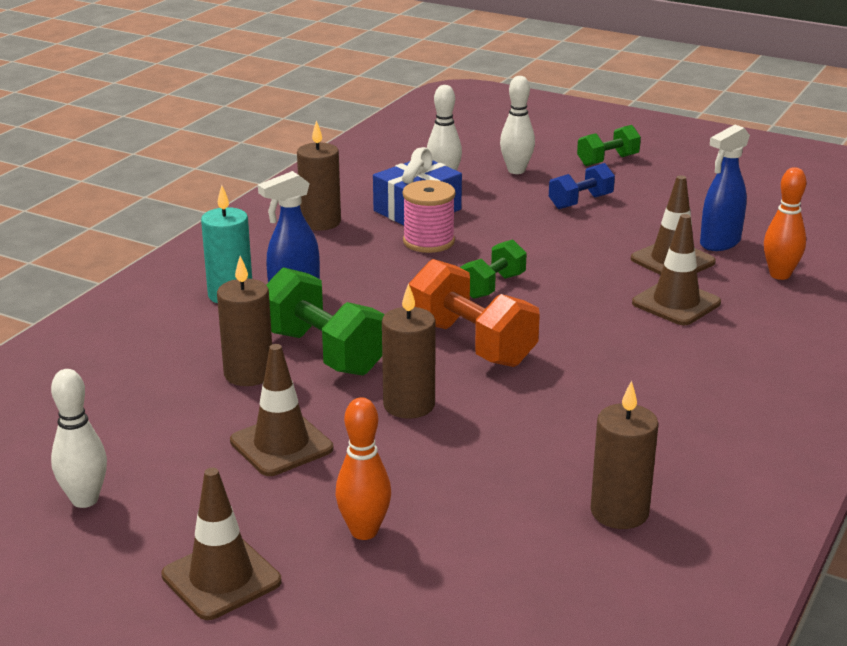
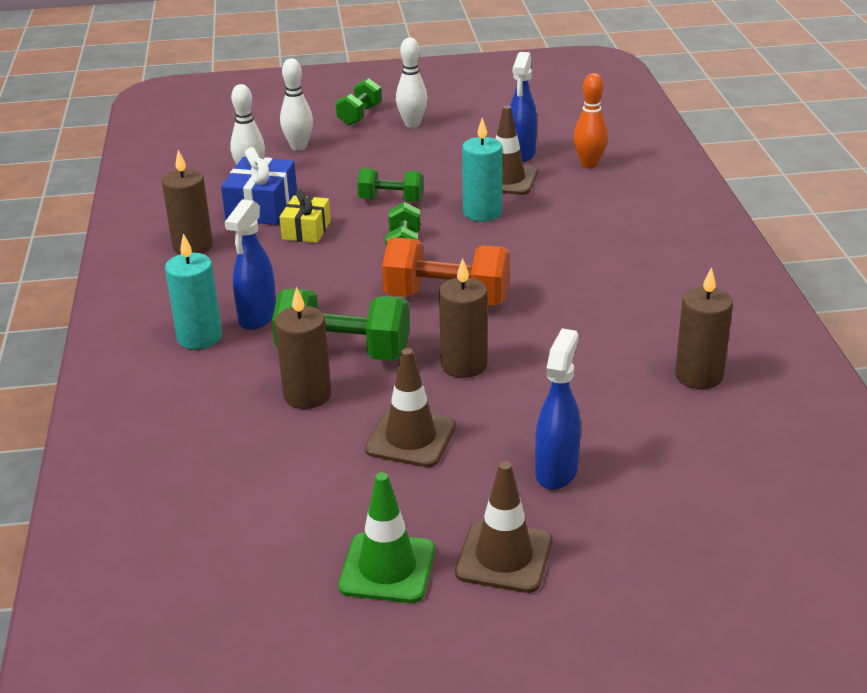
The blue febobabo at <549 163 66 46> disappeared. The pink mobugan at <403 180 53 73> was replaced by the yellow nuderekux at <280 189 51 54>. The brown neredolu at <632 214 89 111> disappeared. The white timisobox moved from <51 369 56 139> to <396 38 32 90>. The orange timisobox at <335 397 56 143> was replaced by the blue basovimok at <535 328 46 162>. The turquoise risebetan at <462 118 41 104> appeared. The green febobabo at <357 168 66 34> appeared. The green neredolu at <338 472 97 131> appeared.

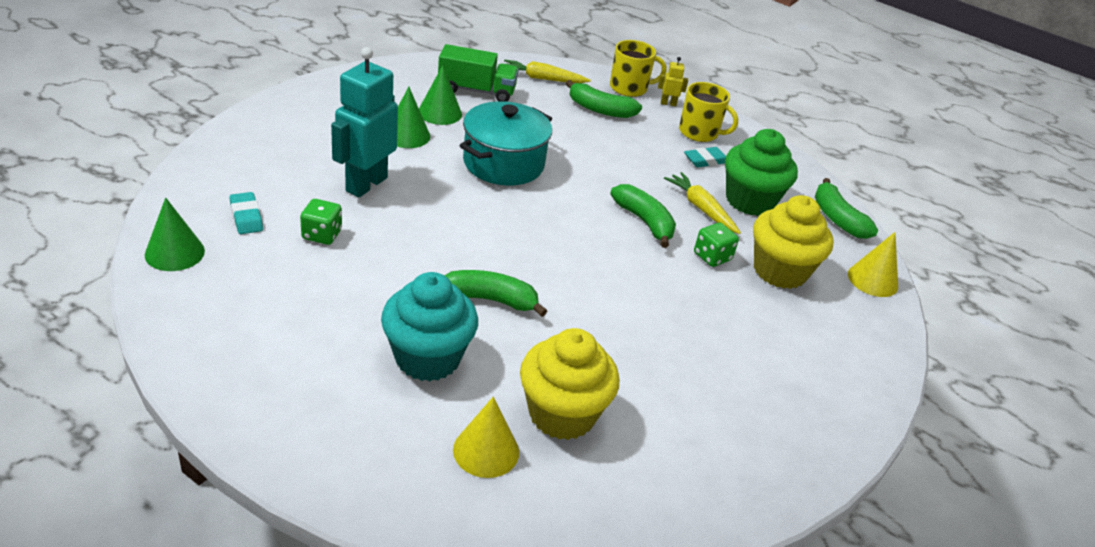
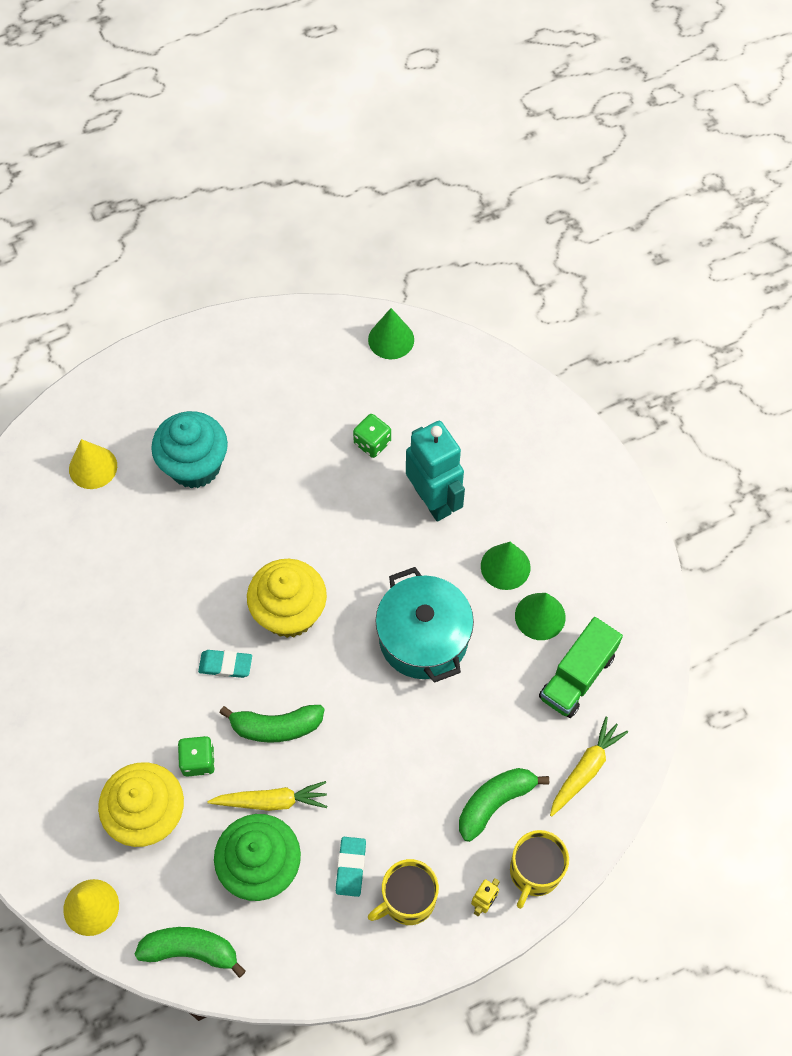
The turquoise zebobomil moved from <229 192 34 42> to <198 650 54 28>. The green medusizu at <444 270 103 47> disappeared. The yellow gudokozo moved from <520 328 99 112> to <247 559 80 79>.

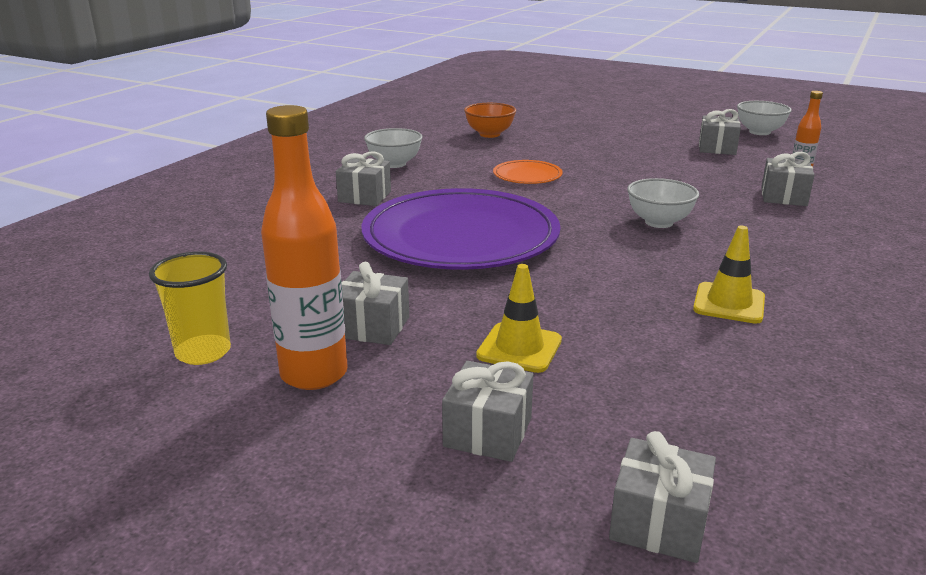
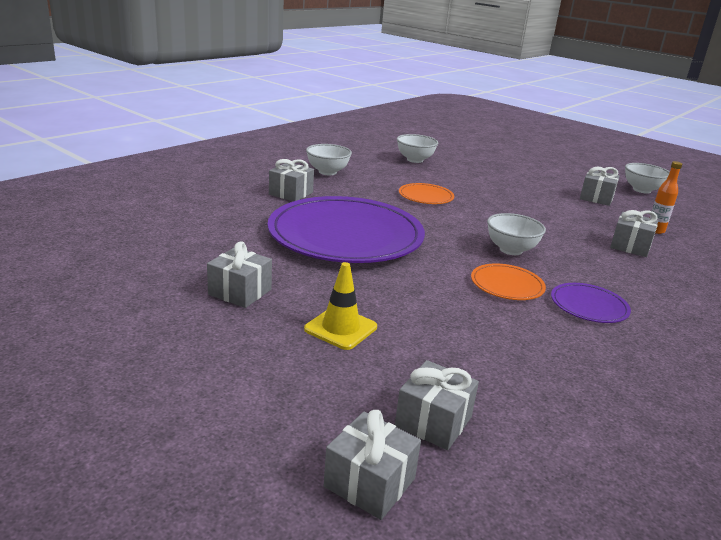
The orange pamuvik at <464 103 52 35> became the white pamuvik at <397 134 41 29>. The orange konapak at <261 105 87 285> disappeared. The yellow neredolu at <693 226 72 98> disappeared. The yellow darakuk at <149 252 82 113> disappeared. The grey nuderekux moved from <442 361 92 101> to <395 360 84 90>. The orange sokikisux at <471 263 75 37> appeared. The purple sokikisux at <551 283 80 40> appeared.

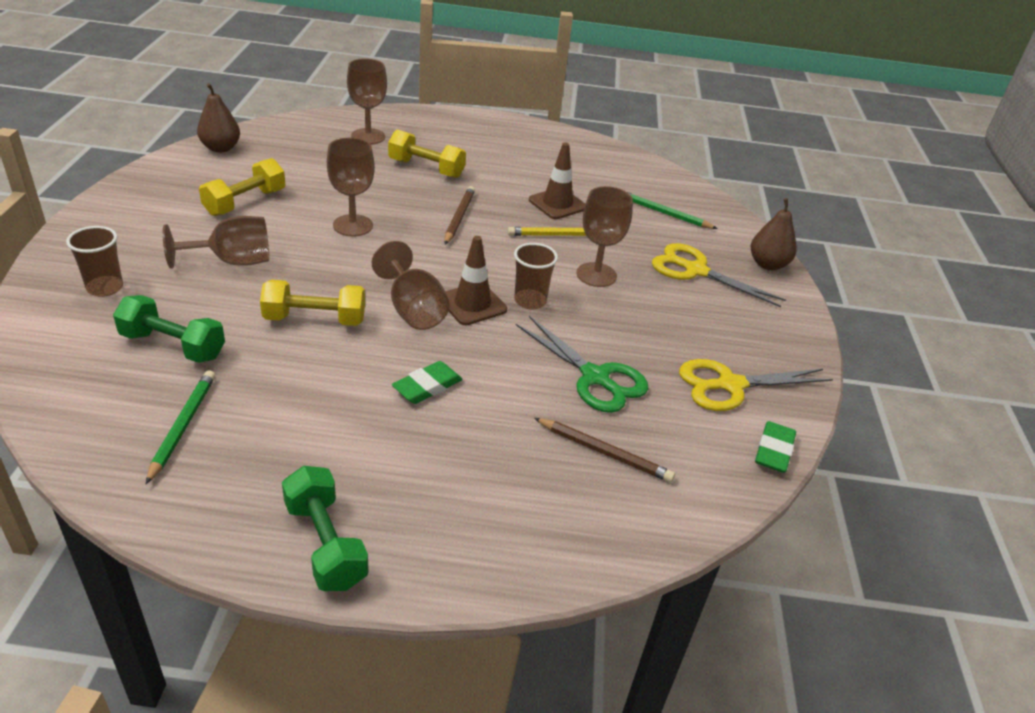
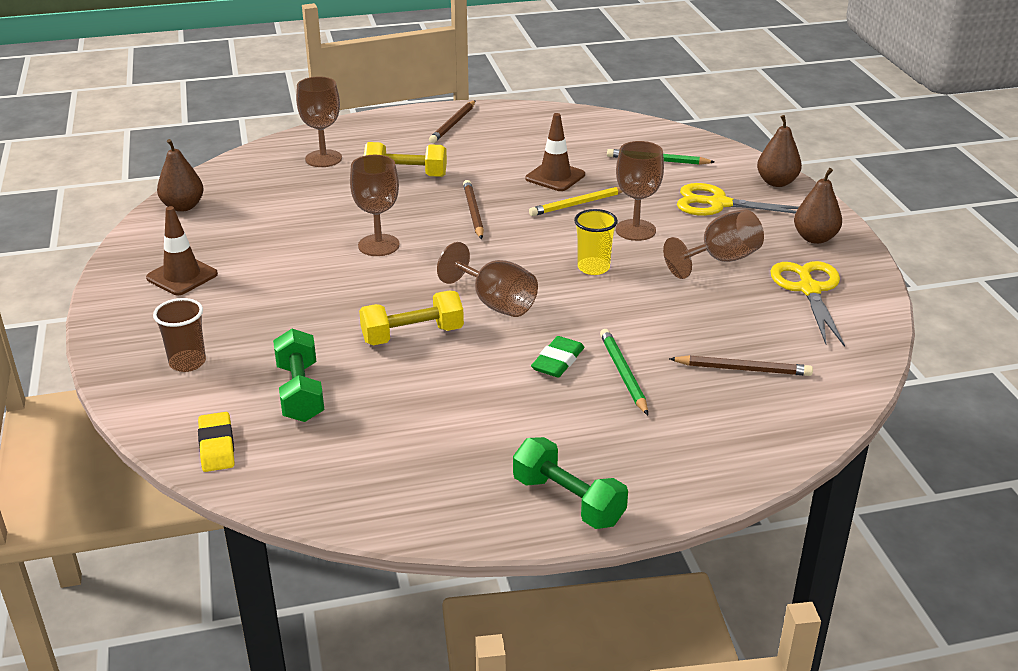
The yellow febobabo at <199 158 86 58> disappeared. The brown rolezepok moved from <163 216 106 53> to <663 209 101 70>. The brown neredolu moved from <445 236 62 89> to <146 206 72 89>. The brown darakuk at <514 243 44 66> became the yellow darakuk at <574 209 44 66>. The green febobabo at <113 295 112 68> turned 75 degrees clockwise. The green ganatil at <516 316 132 97> disappeared. The yellow ganatil at <679 359 154 52> turned 120 degrees clockwise. The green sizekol moved from <146 370 69 114> to <600 329 48 86>. The green zebobomil at <755 421 41 52> disappeared. The brown sizekol at <429 100 47 43> appeared. The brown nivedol at <794 168 48 76> appeared. The yellow zebobomil at <198 412 37 60> appeared.

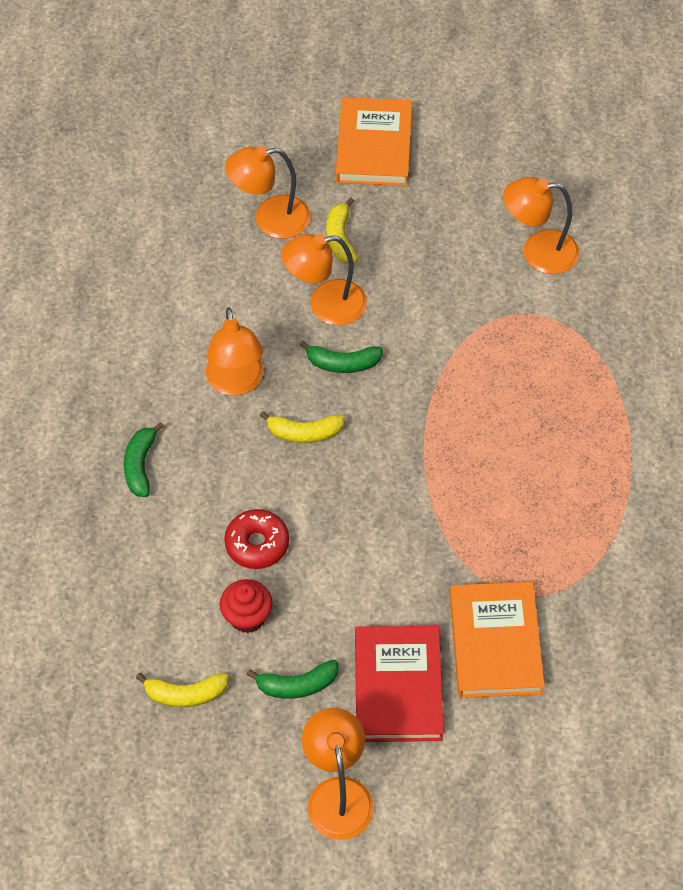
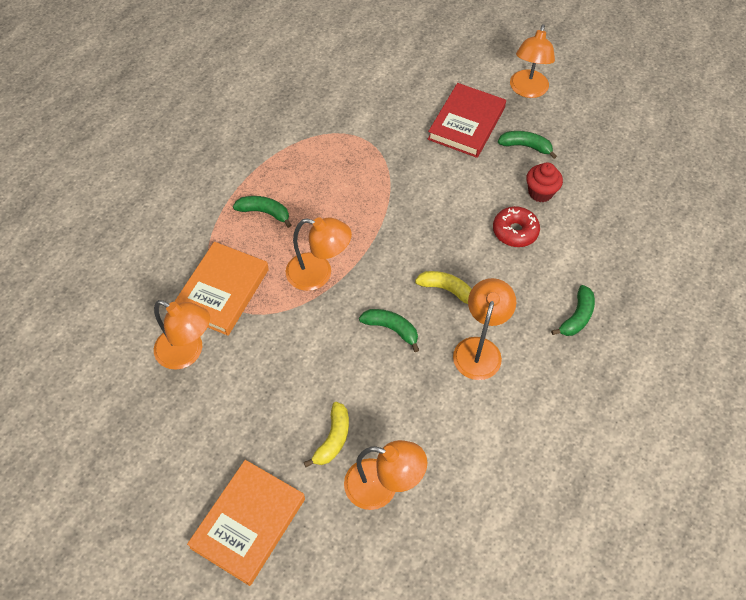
The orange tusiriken moved from <281 234 86 92> to <286 217 66 74>. The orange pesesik moved from <450 582 95 116> to <174 242 95 94>. The yellow medusizu at <136 673 93 34> disappeared. The green medusizu at <233 196 58 32> appeared.

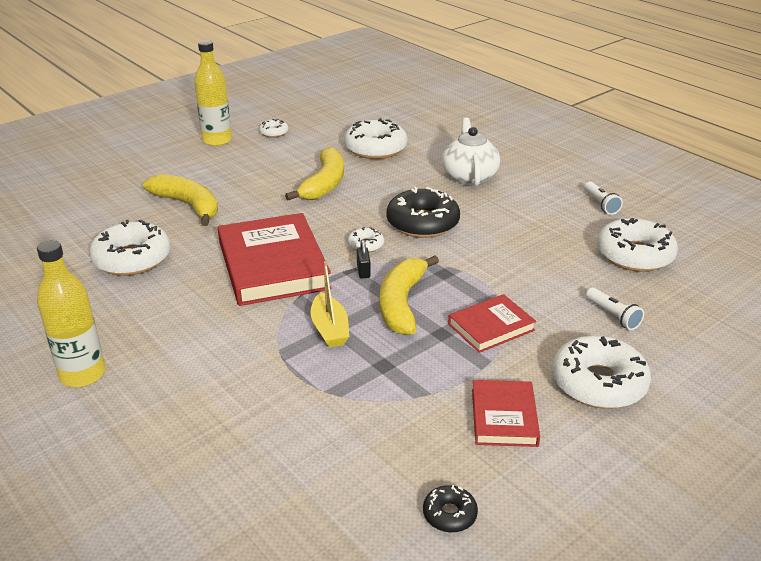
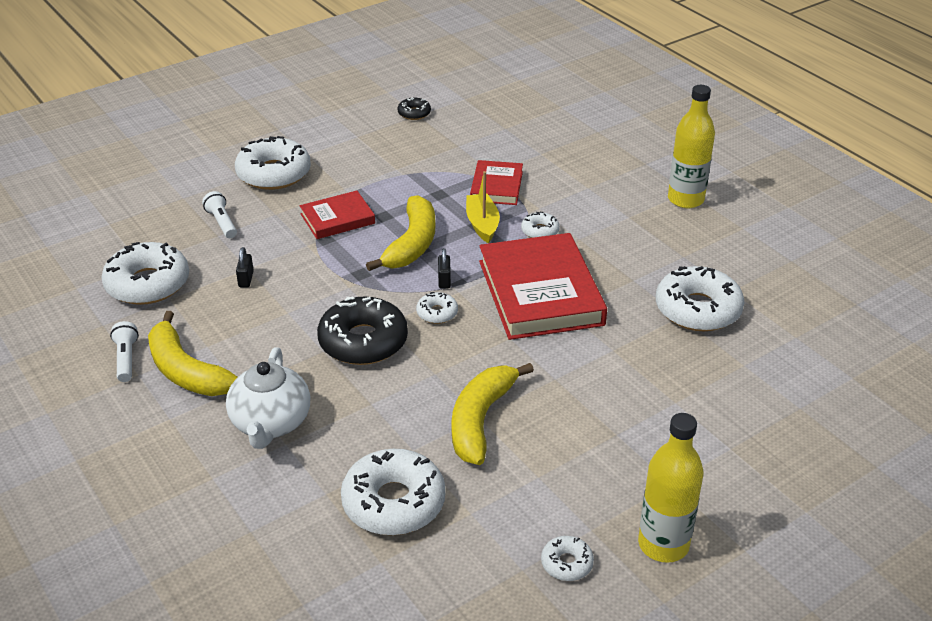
The yellow medusizu moved from <143 174 75 52> to <148 311 89 85>. The red pesesik moved from <472 380 68 67> to <470 160 53 45>. The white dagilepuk at <521 212 39 26> appeared. The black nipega at <236 247 18 40> appeared.

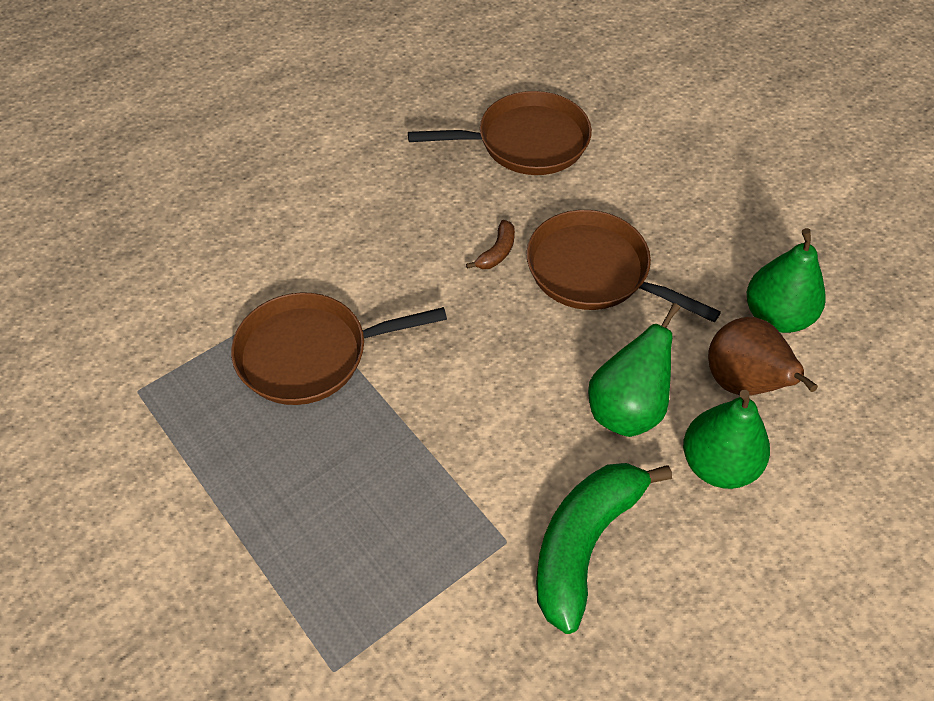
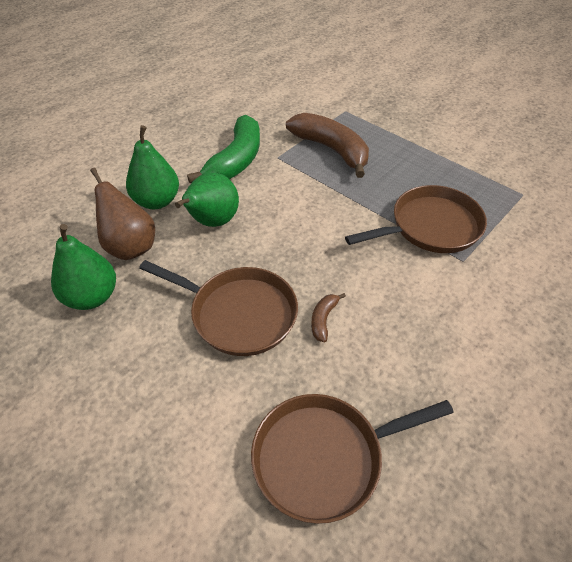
The brown medusizu at <286 113 83 65> appeared.

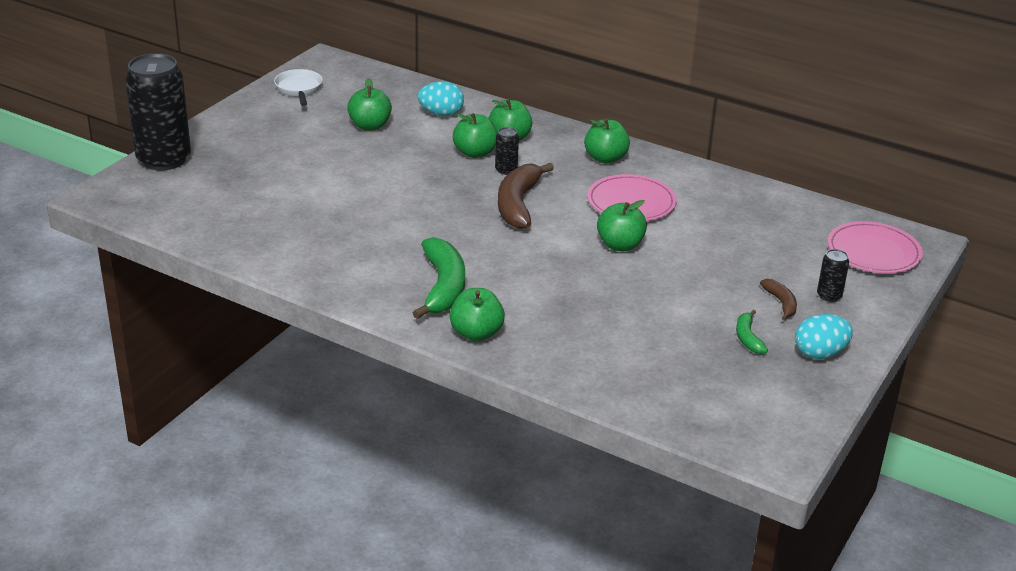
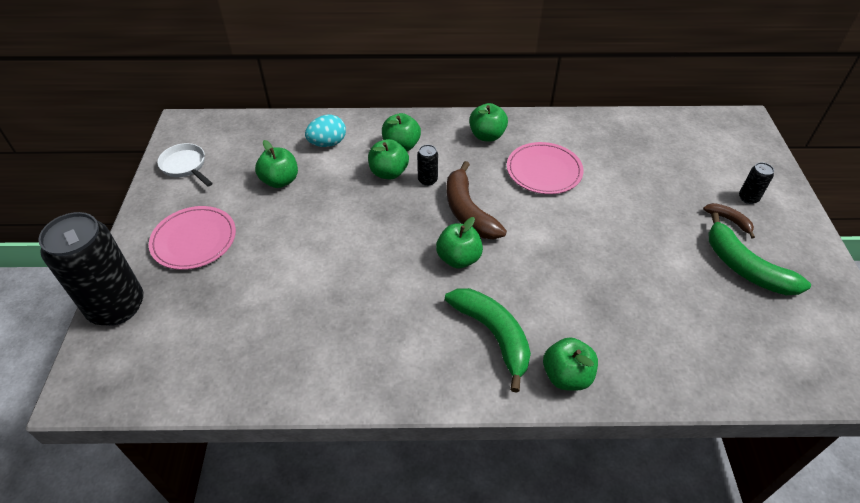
The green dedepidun moved from <597 200 50 51> to <436 217 47 52>. The pink sokikisux moved from <828 221 95 52> to <149 206 87 64>. The green medusizu at <736 309 32 45> changed to 1.98 times the size. The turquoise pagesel at <795 314 58 45> disappeared.

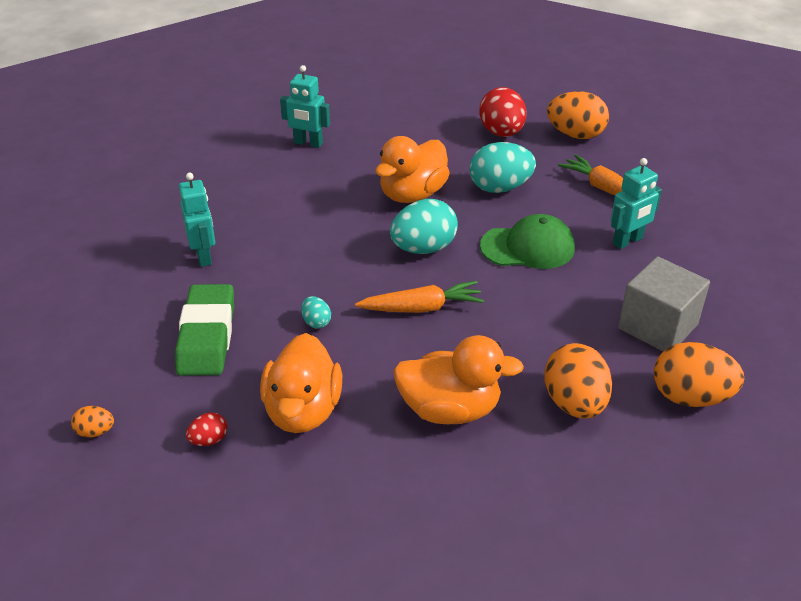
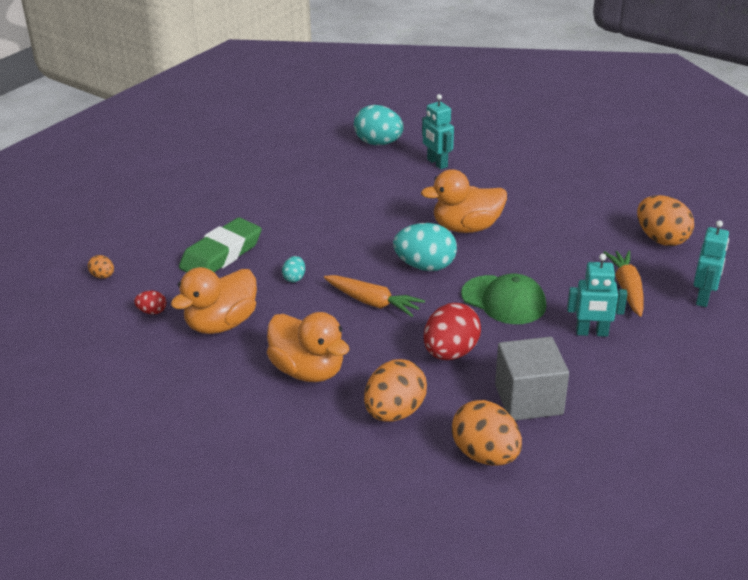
The red pagesel moved from <480 87 47 50> to <424 303 57 57>. The turquoise pagesel moved from <469 142 67 51> to <354 105 50 40>. The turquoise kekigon moved from <179 173 36 94> to <694 220 35 87>.

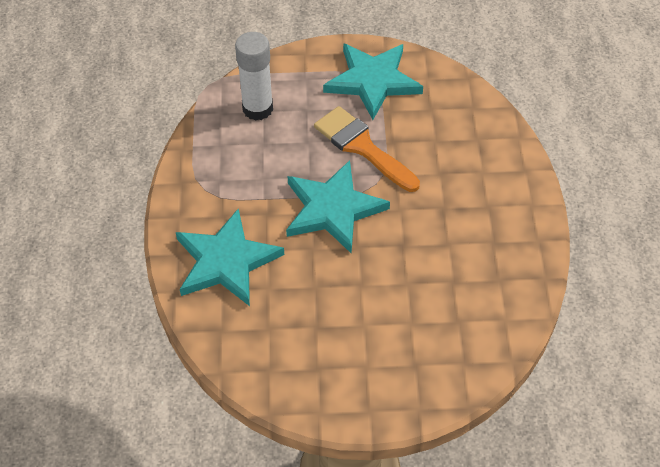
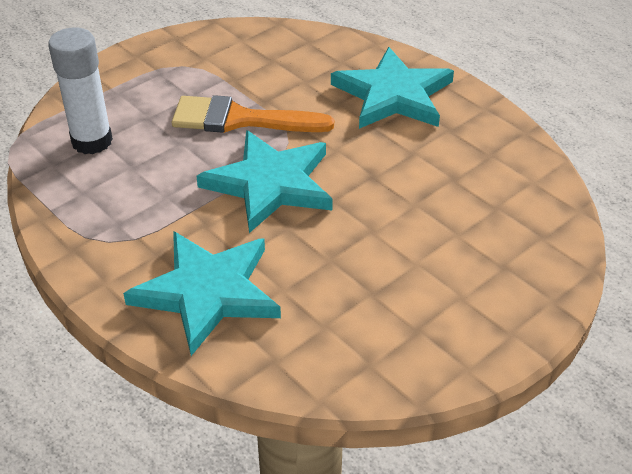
The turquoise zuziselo moved from <323 43 100 77> to <331 47 123 82>.

